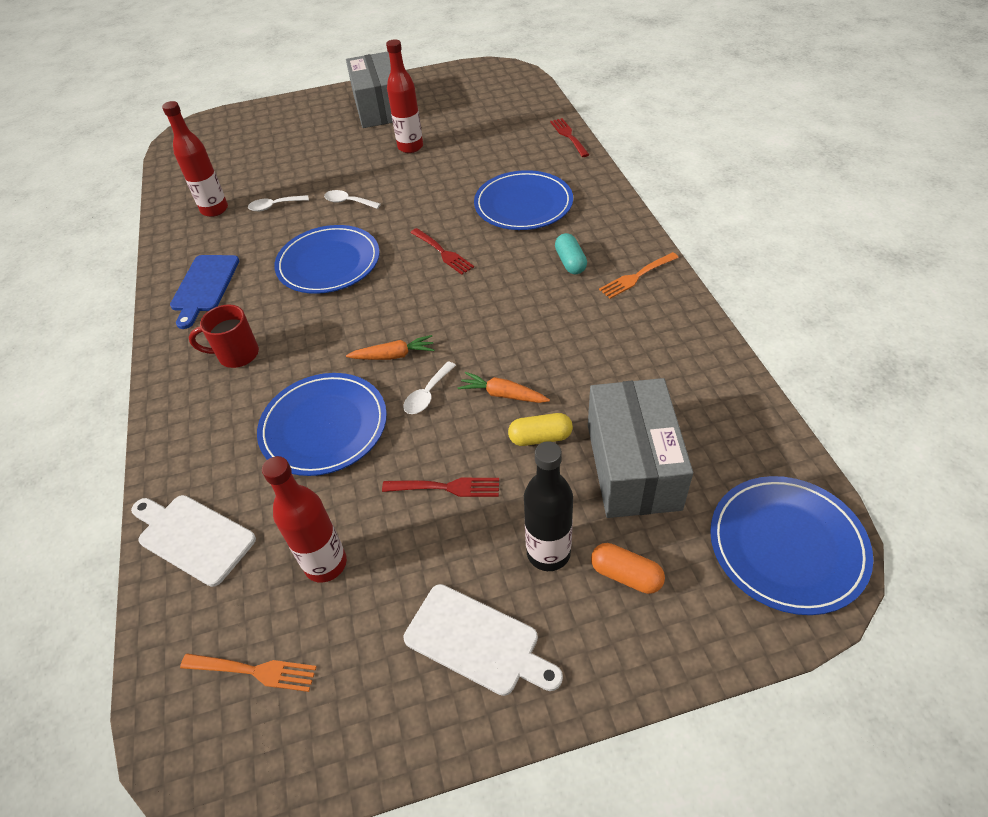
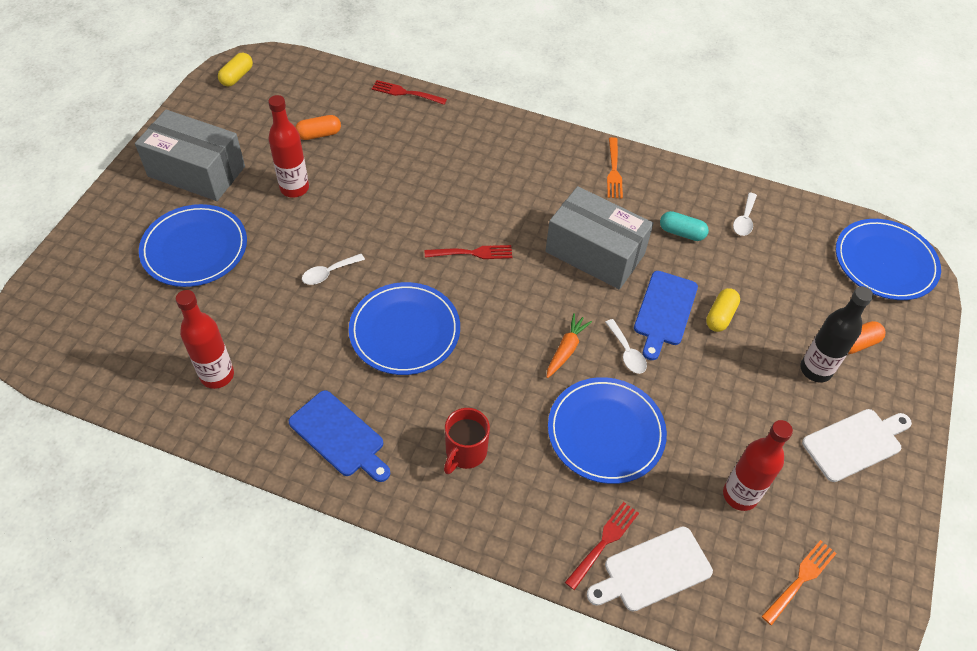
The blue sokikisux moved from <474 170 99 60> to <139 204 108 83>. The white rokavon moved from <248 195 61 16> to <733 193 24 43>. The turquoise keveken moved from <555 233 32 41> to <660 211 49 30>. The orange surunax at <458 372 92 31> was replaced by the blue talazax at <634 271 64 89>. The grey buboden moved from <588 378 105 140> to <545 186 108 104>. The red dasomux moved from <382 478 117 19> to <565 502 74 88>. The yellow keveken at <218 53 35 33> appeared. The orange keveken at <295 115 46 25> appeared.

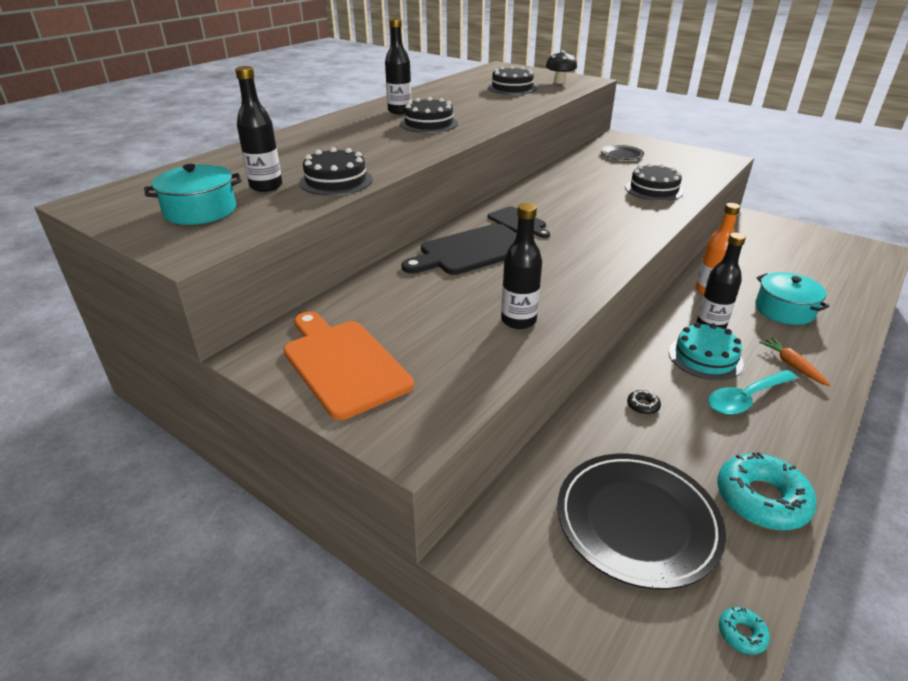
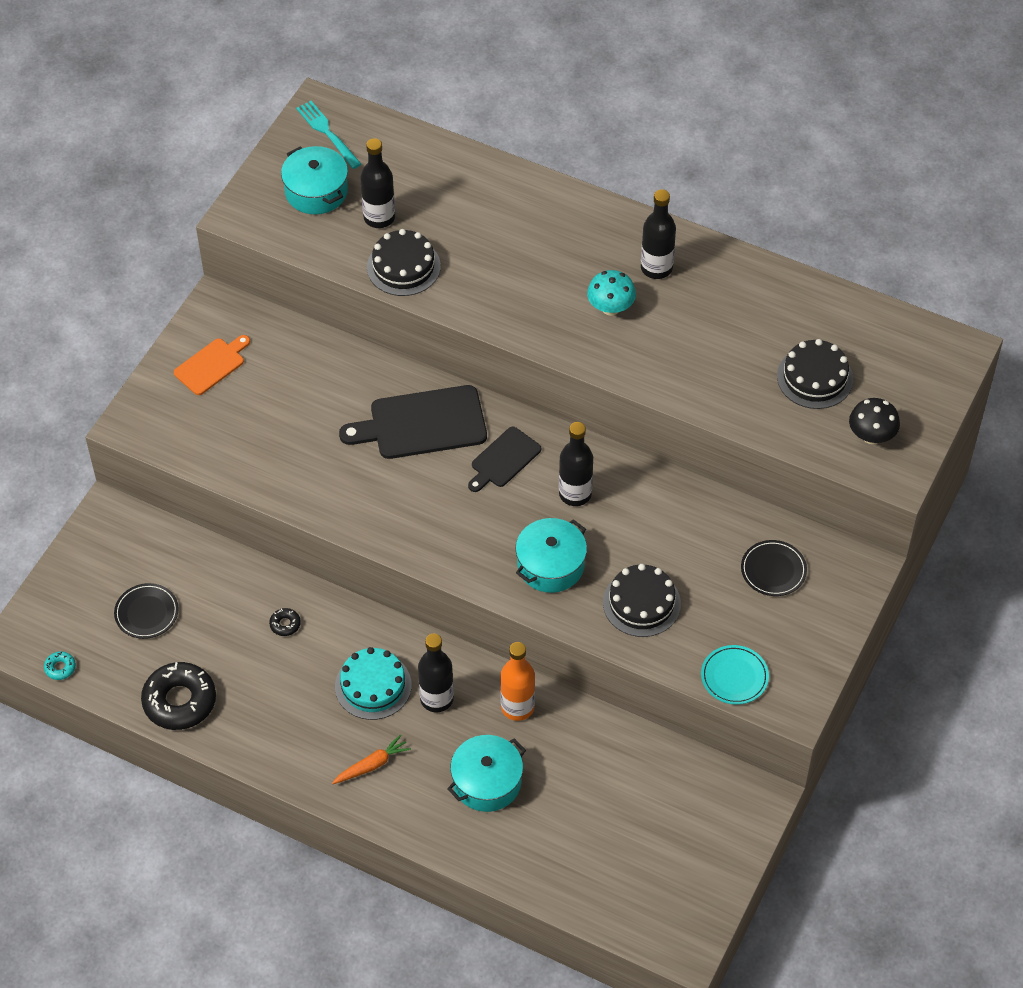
The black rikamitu at <400 97 58 36> was replaced by the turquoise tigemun at <587 270 49 46>. The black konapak moved from <501 203 41 126> to <559 422 34 84>. The black talazax at <402 223 115 52> turned 60 degrees counterclockwise. The orange talazax at <284 311 130 109> changed to 0.59 times the size. The turquoise rokavon at <708 370 89 45> disappeared. The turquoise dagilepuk at <717 452 100 78> became the black dagilepuk at <141 662 75 68>. The black sokikisux at <557 454 169 136> changed to 0.51 times the size. The turquoise dasomux at <296 101 65 68> appeared. The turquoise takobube at <516 518 71 75> appeared. The turquoise sokikisux at <701 645 68 60> appeared.

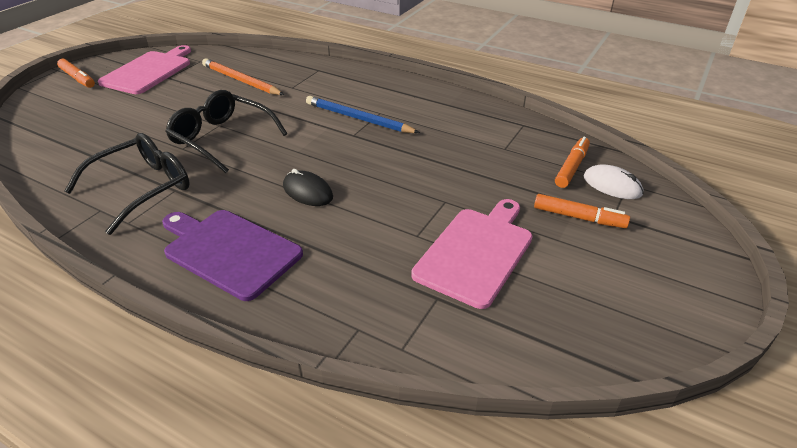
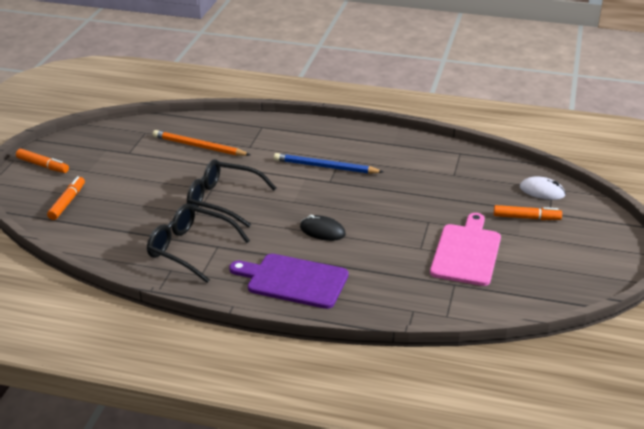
The pink talazax at <98 45 93 49> disappeared. The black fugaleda at <64 133 126 102> turned 90 degrees counterclockwise. The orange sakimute moved from <555 137 35 51> to <47 176 38 44>.

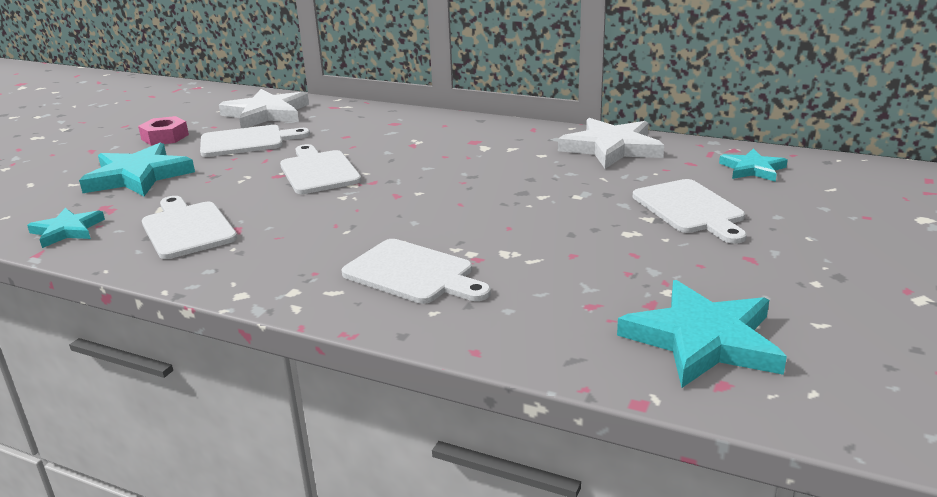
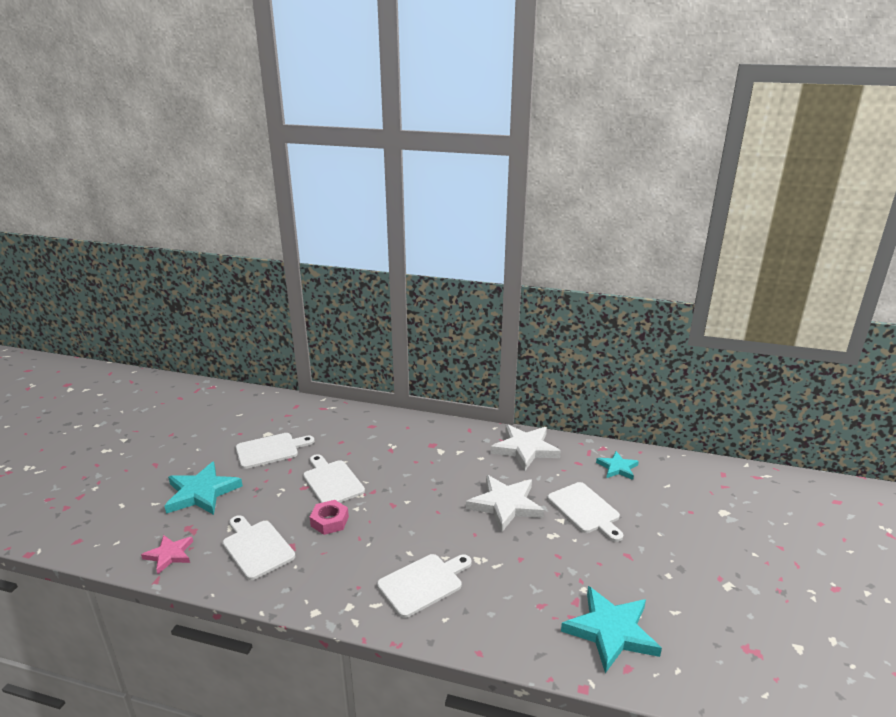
The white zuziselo moved from <219 89 90 39> to <466 475 78 58>. The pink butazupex moved from <138 116 51 29> to <310 500 39 35>. The turquoise zuziselo at <27 208 78 40> became the pink zuziselo at <141 535 52 39>. The white talazax at <342 239 149 65> turned 60 degrees counterclockwise.

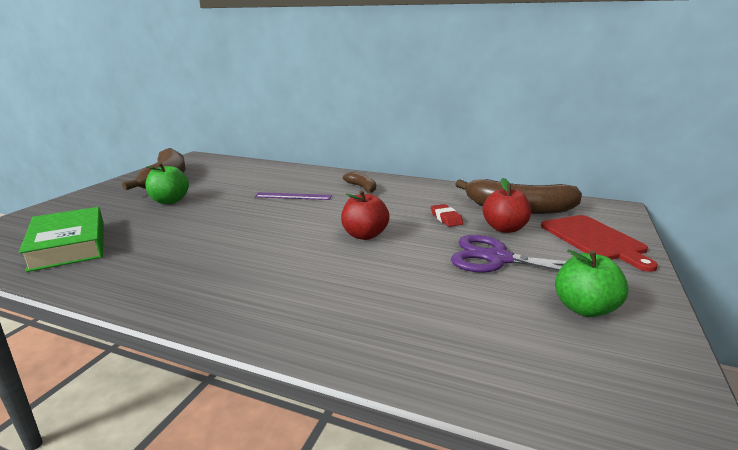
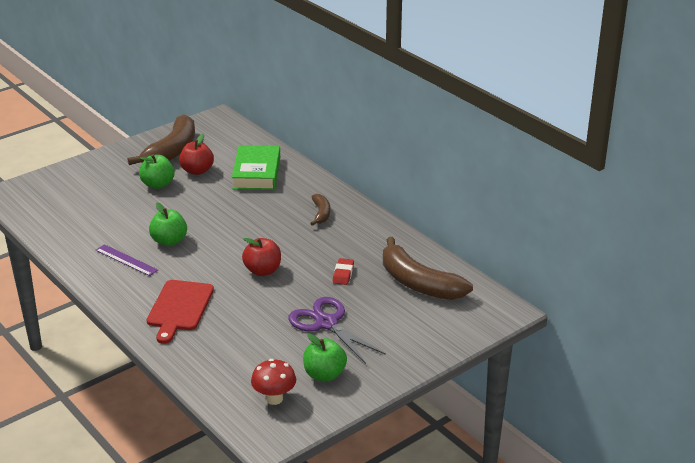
The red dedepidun moved from <483 178 48 55> to <179 134 35 41>. The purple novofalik moved from <255 192 77 8> to <96 244 62 32>. The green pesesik moved from <19 207 85 65> to <232 145 48 45>. The red talazax moved from <541 215 117 57> to <147 280 67 64>. The green dedepidun at <149 202 38 44> appeared. The red tigemun at <251 359 45 46> appeared.

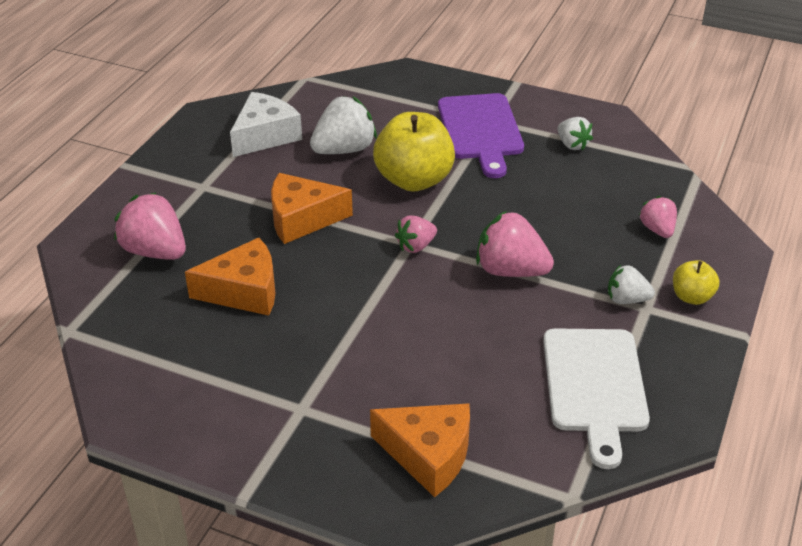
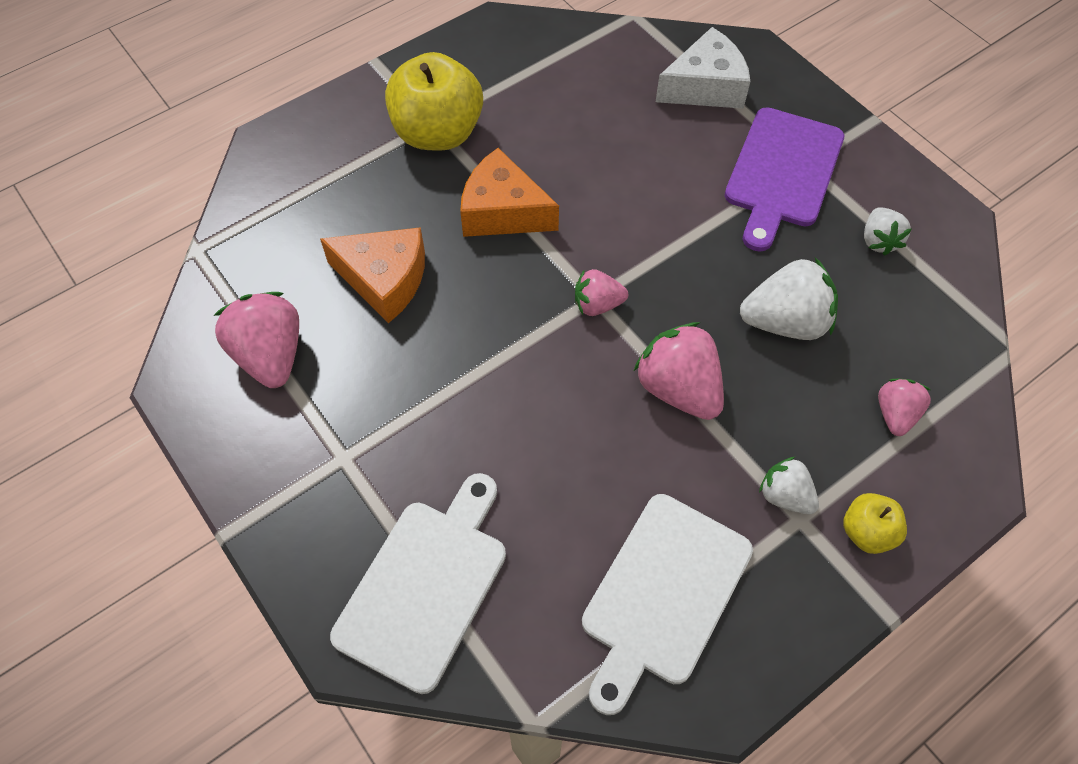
The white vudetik moved from <230 92 72 65> to <656 27 95 82>. The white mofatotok moved from <310 96 67 58> to <740 258 98 82>. The yellow dedepidun moved from <373 112 82 79> to <385 52 98 98>. The pink mofatotok moved from <114 192 72 68> to <213 292 86 96>. The orange vudetik at <370 403 100 94> was replaced by the white talazax at <330 473 176 221>.

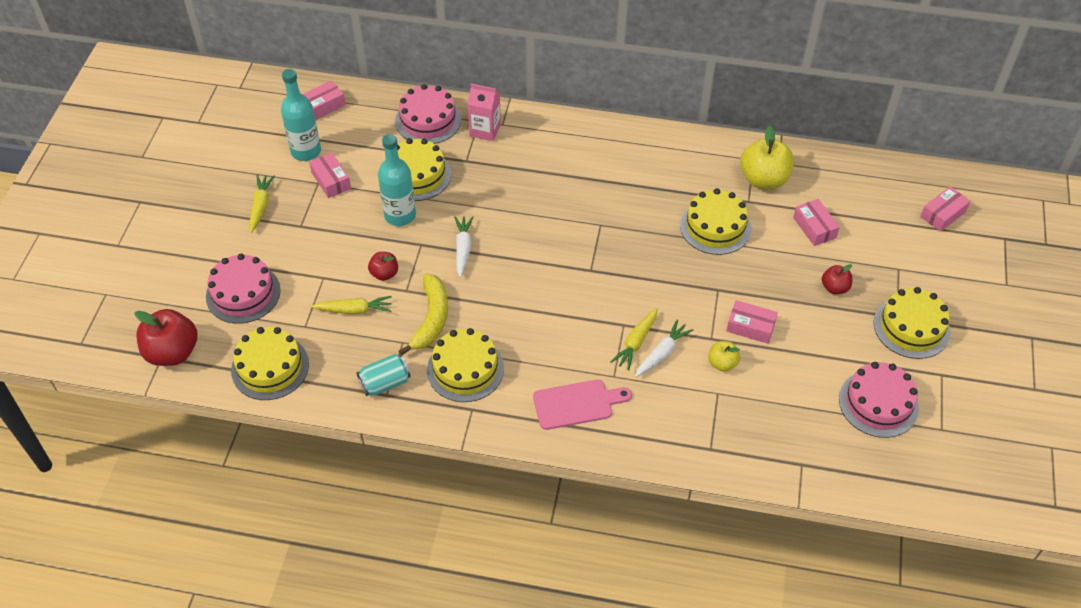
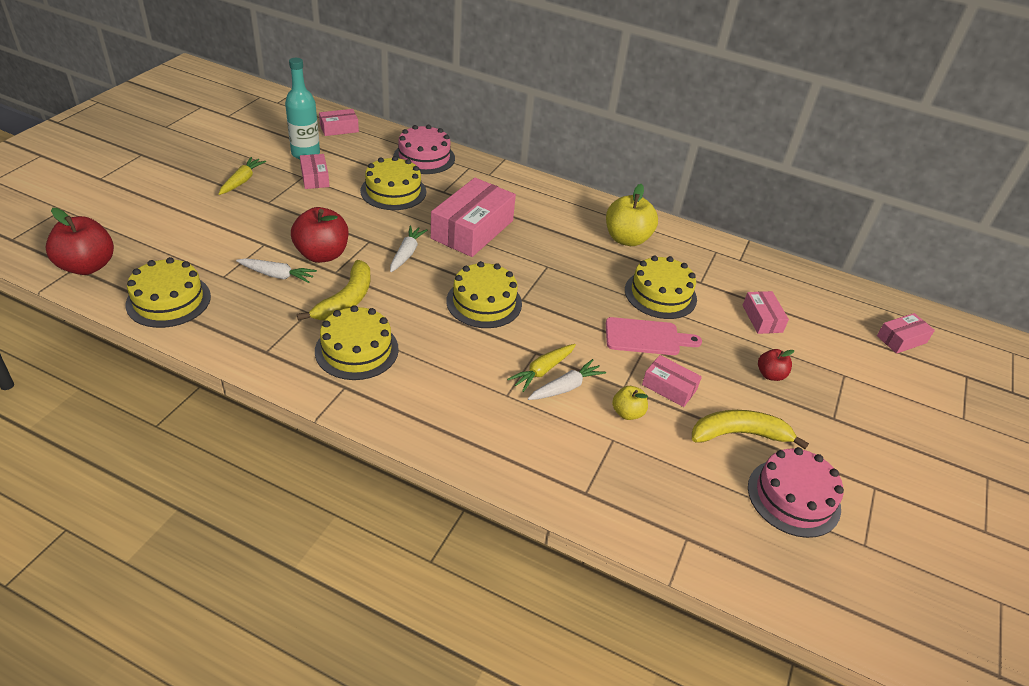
The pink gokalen at <468 84 33 57> disappeared. The yellow dedepidun moved from <740 126 54 63> to <606 184 52 62>. The turquoise konapak at <378 134 38 92> disappeared. The red dedepidun at <368 252 30 29> changed to 1.86 times the size. The pink rikamitu at <206 254 75 70> disappeared. The yellow rikamitu moved from <874 287 76 72> to <446 261 76 67>. The yellow surunax at <311 296 81 18> became the white surunax at <236 258 81 25>. The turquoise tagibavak at <357 354 53 42> disappeared. The pink talazax moved from <533 380 99 50> to <606 317 96 38>. The pink buboden at <431 178 85 79> appeared. The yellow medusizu at <692 410 117 39> appeared.

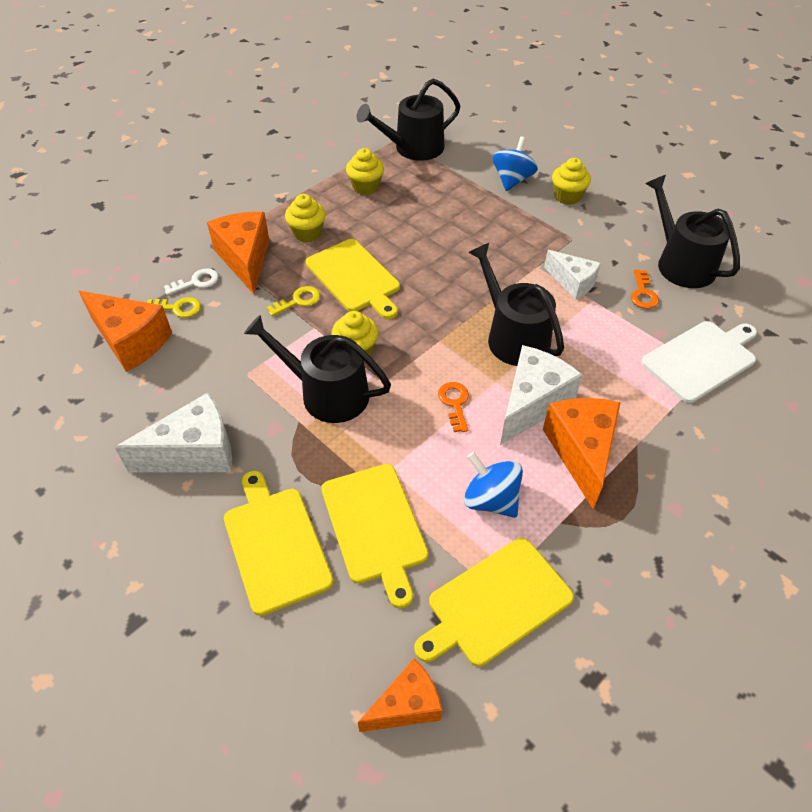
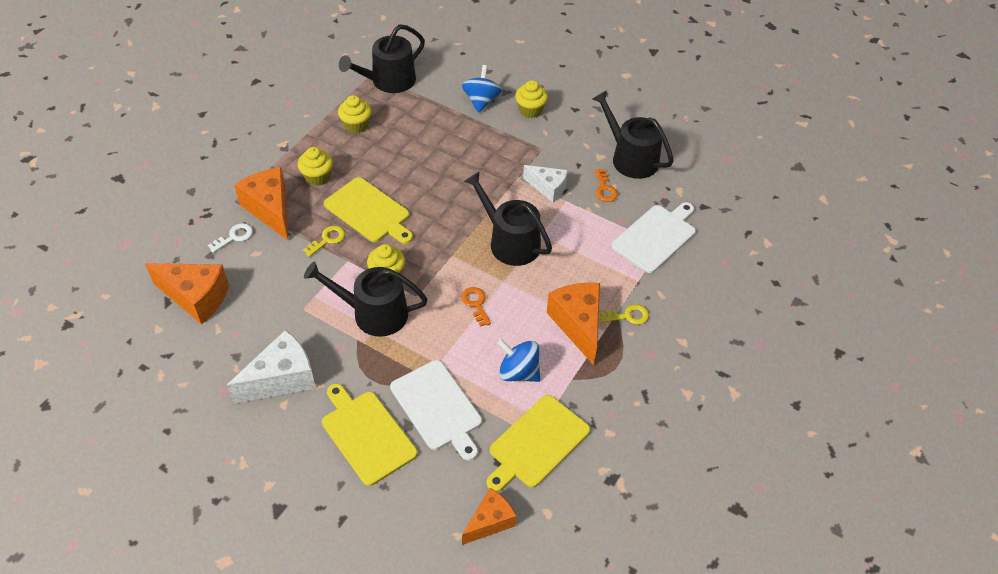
The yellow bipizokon moved from <147 297 54 21> to <600 304 49 21>. The white vudetik at <500 345 83 100> disappeared. The yellow talazax at <321 464 107 144> became the white talazax at <390 360 92 101>.

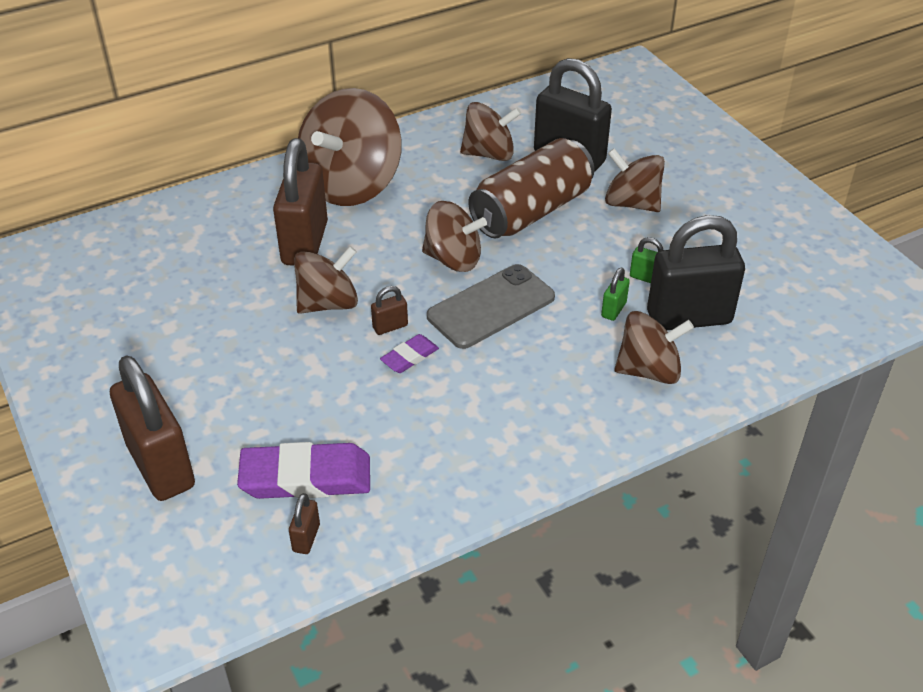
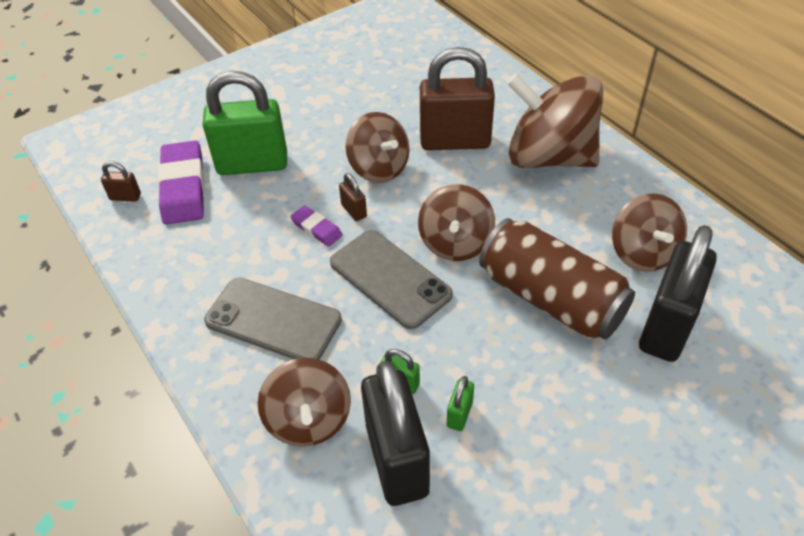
The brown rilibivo at <605 148 60 64> disappeared. The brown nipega at <110 355 85 146> disappeared. The green nipega at <202 71 85 104> appeared. The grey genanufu at <204 278 138 82> appeared.

